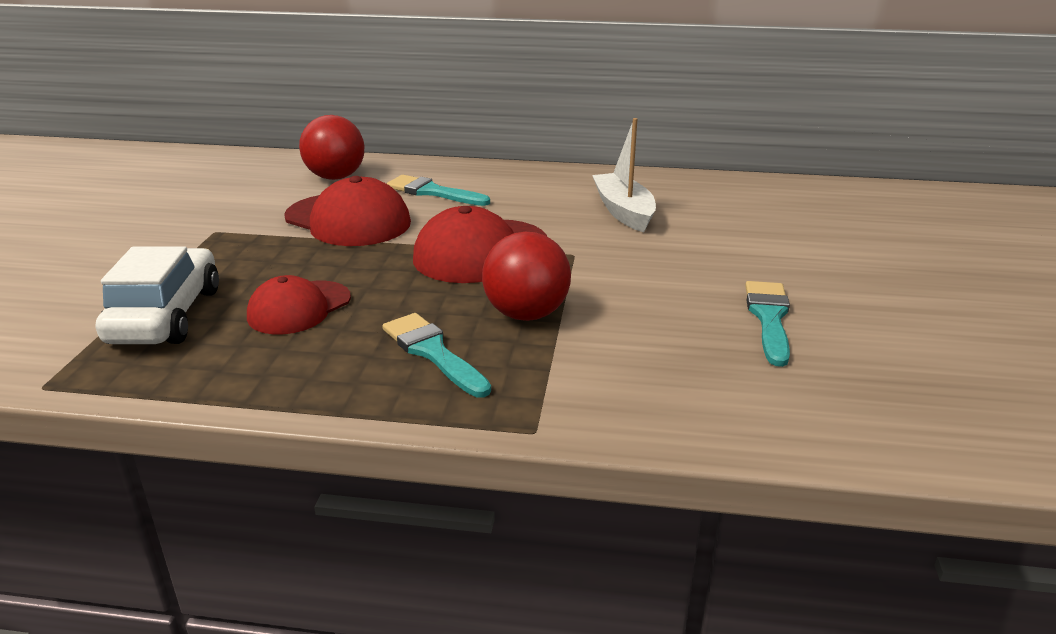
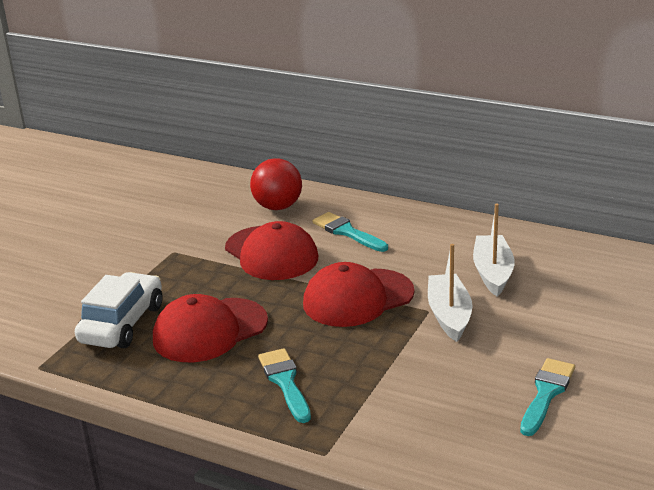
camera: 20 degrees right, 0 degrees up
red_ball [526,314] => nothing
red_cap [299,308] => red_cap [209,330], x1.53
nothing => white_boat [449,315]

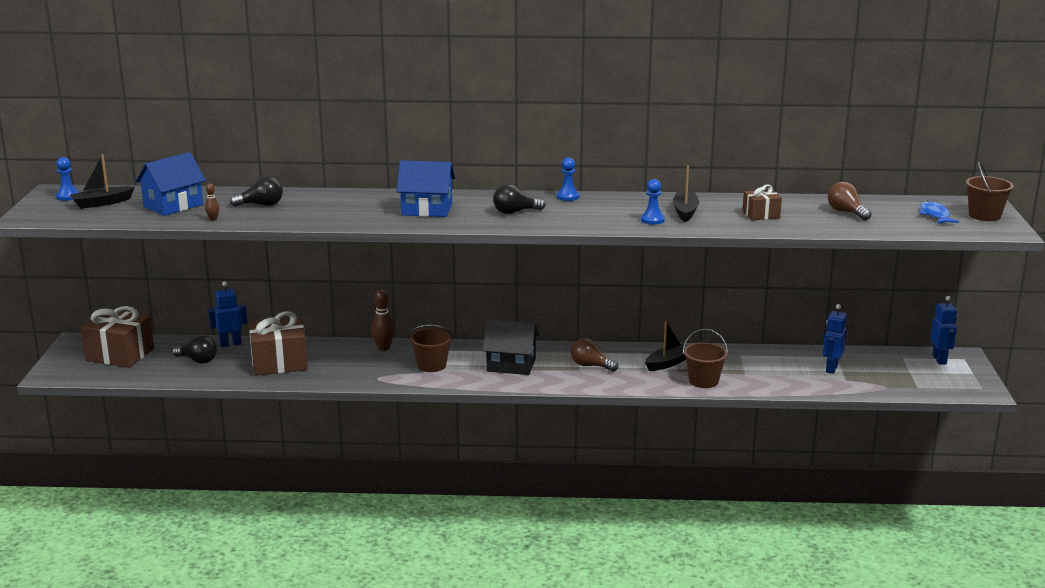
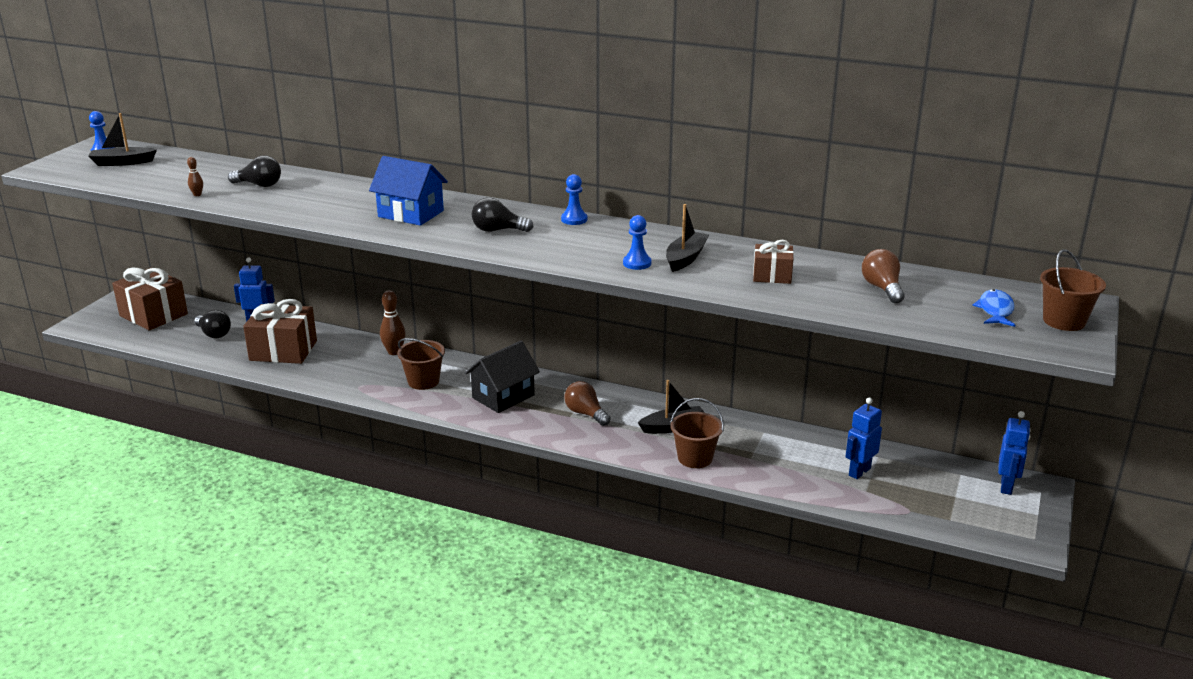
camera: 20 degrees right, 5 degrees up
blue_house [173,206] => nothing
black_house [511,365] => black_house [503,396], 75 degrees counterclockwise

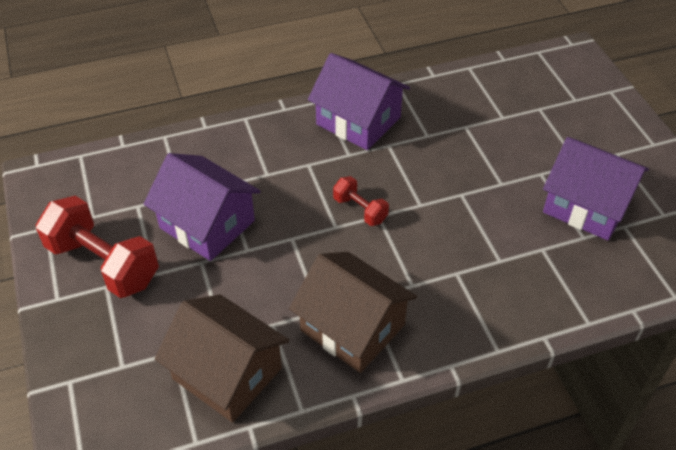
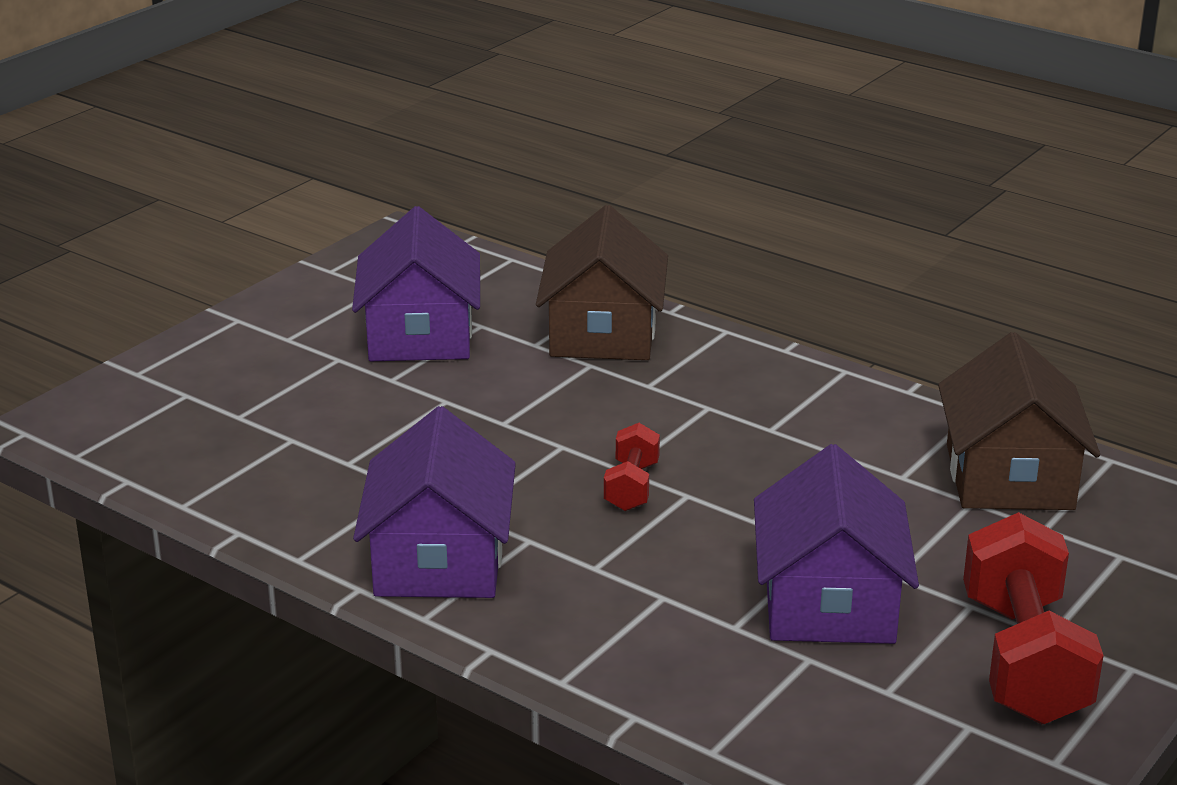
camera: 125 degrees left, 20 degrees down
brown_house [352,327] => brown_house [603,333], shifted

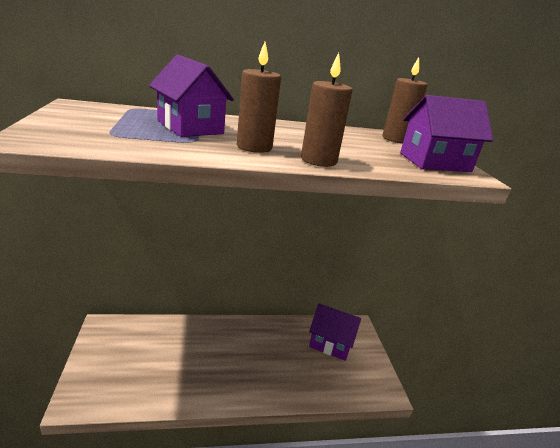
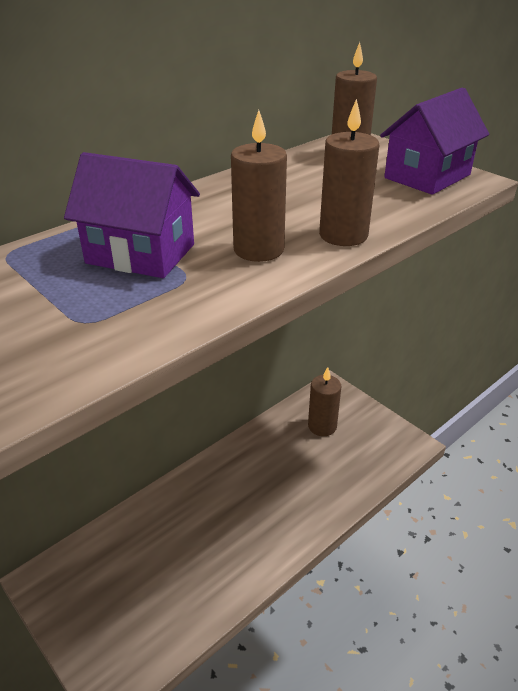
camera: 30 degrees left, 10 degrees up
purple_house [331,343] => brown_candle [322,426]

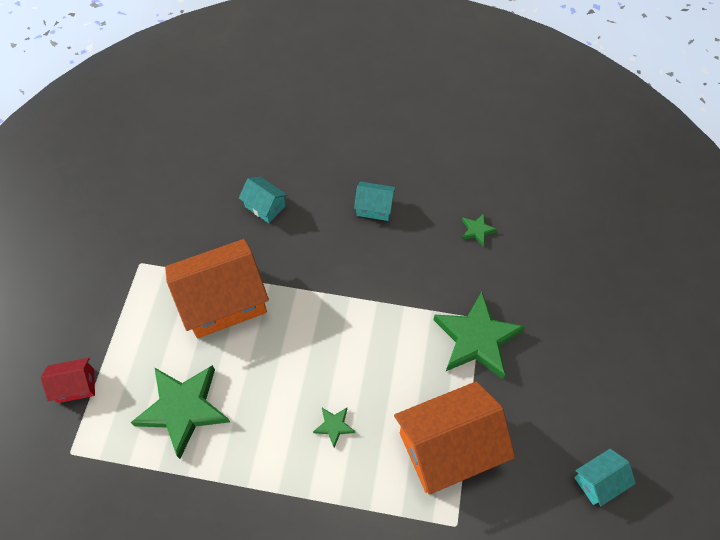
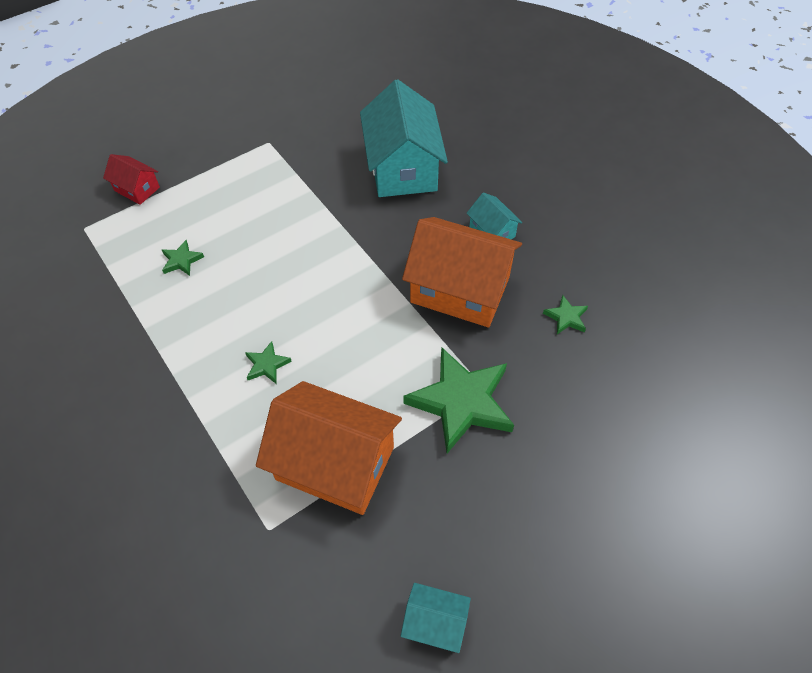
camera: 45 degrees right, 5 degrees down
turquoise_house [265,206] => turquoise_house [402,168], x2.10
orange_house [223,301] => orange_house [460,290], shifted
green_star [183,409] => green_star [182,260], x0.44

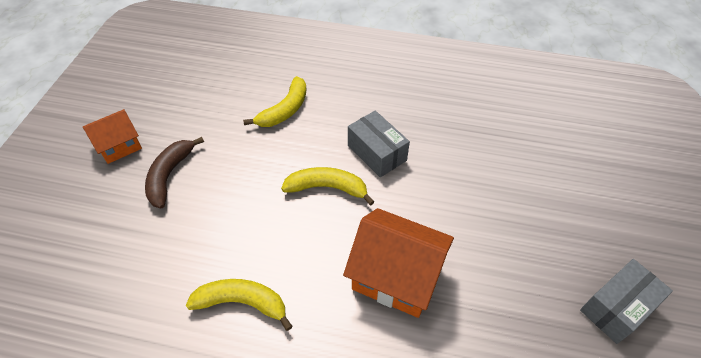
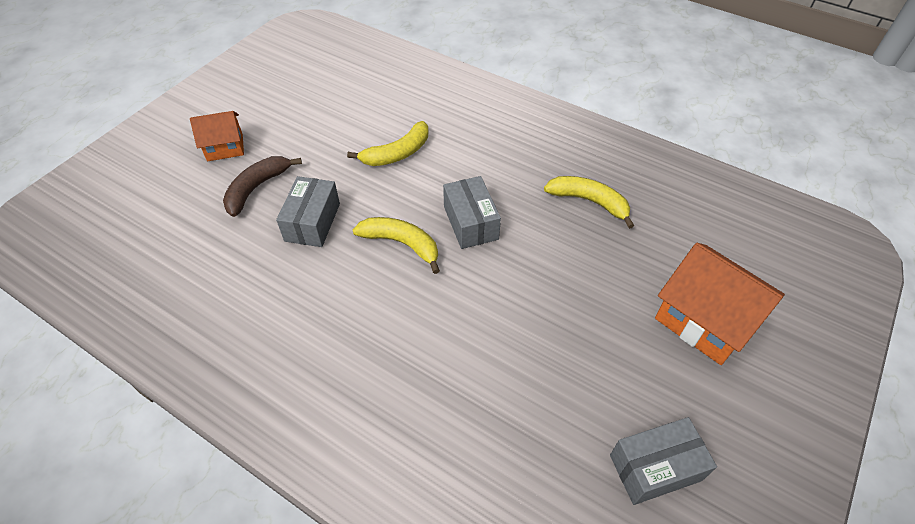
camera: 20 degrees right, 0 degrees up
orange_house [396,276] => orange_house [704,320], shifted
yellow_banana [242,303] => yellow_banana [589,201], shifted
nothing => grey_box [312,222]

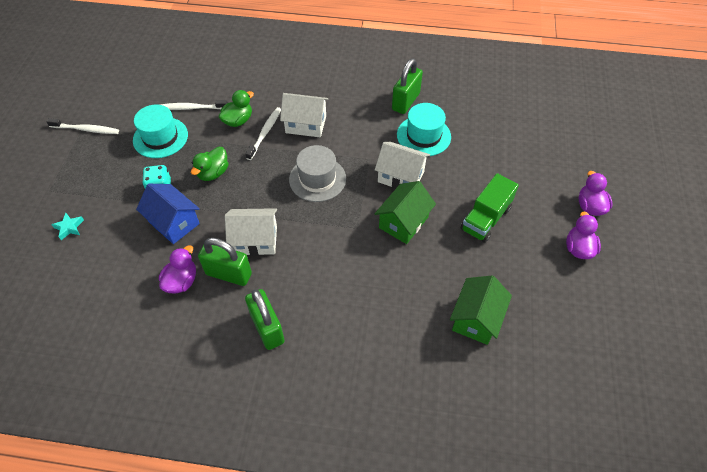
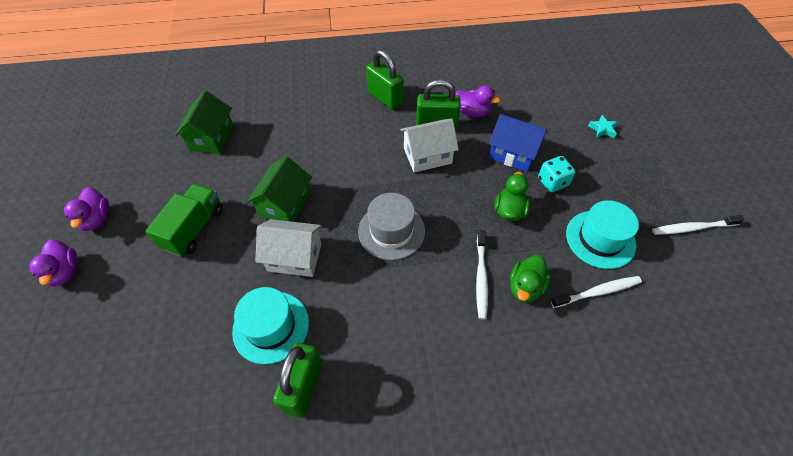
camera: 165 degrees right, 0 degrees up
white_house [306,124] => nothing
purple_duck [181,281] => purple_duck [472,112], 75 degrees counterclockwise

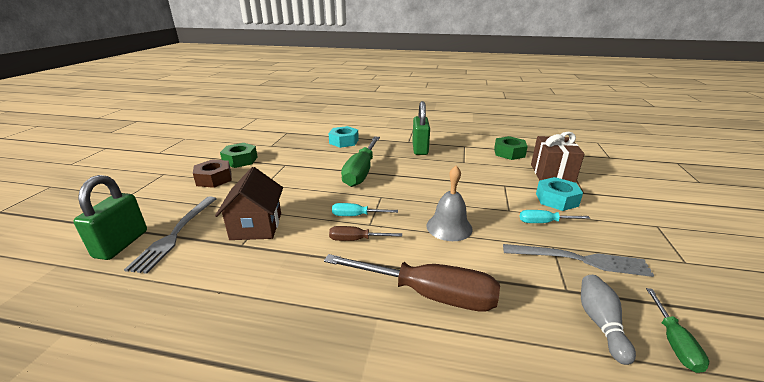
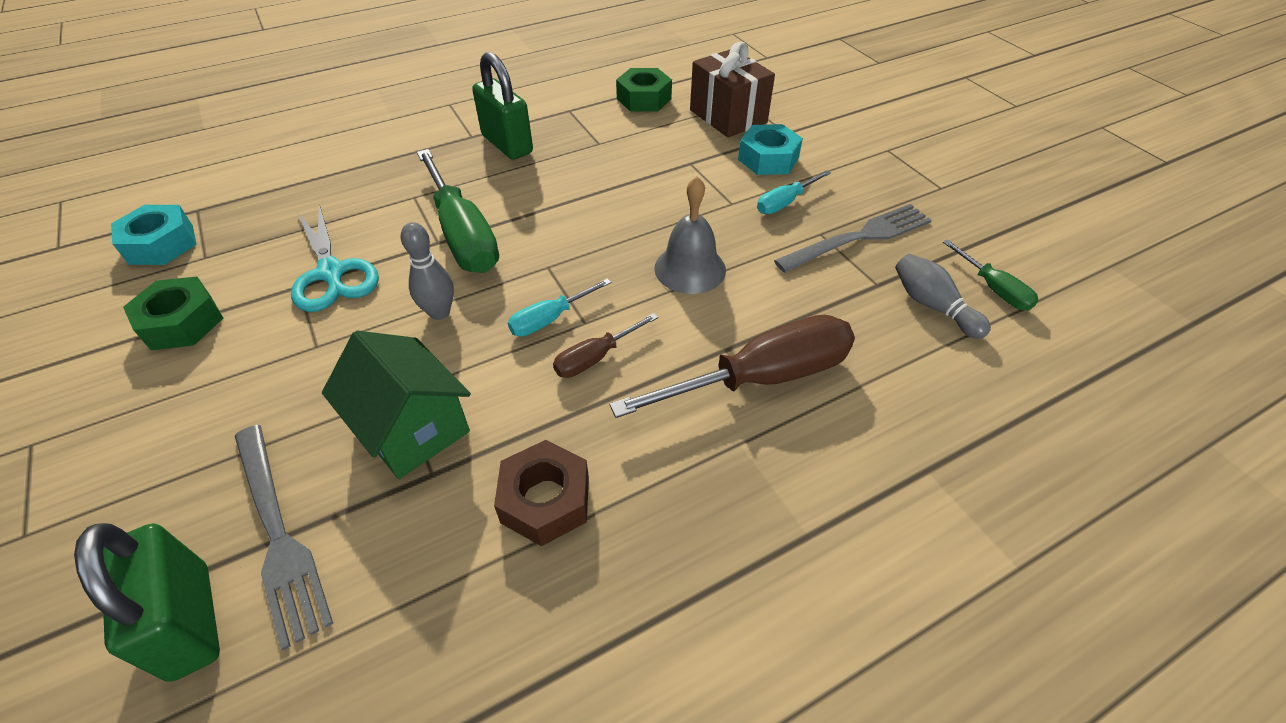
camera: 40 degrees left, 20 degrees up
turquoise_nut [344,141] => turquoise_nut [161,244], shifted
brown_nut [214,179] => brown_nut [545,500], shifted
brown_house [256,226] => green_house [412,428]
nothing => turquoise_scissors [331,273]
nothing => grey_bowling_pin [439,312]

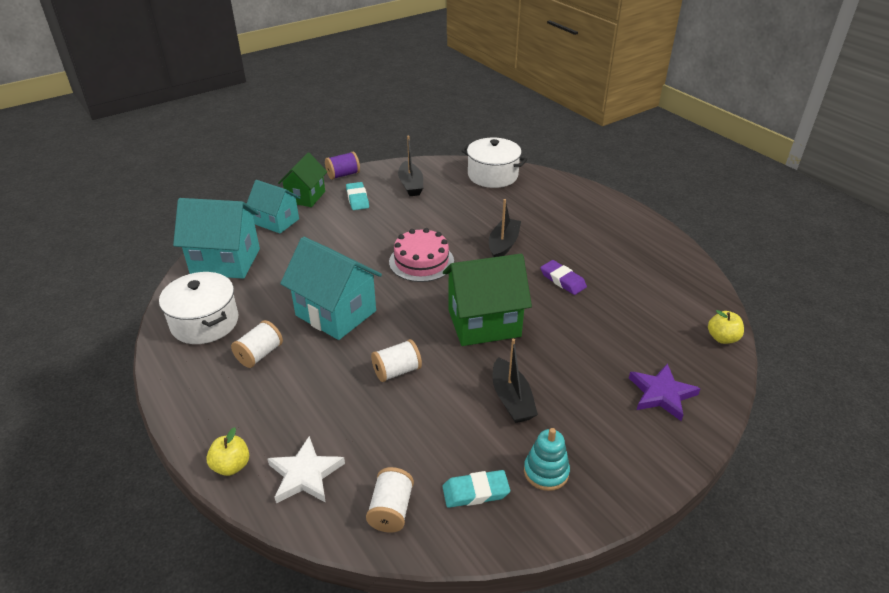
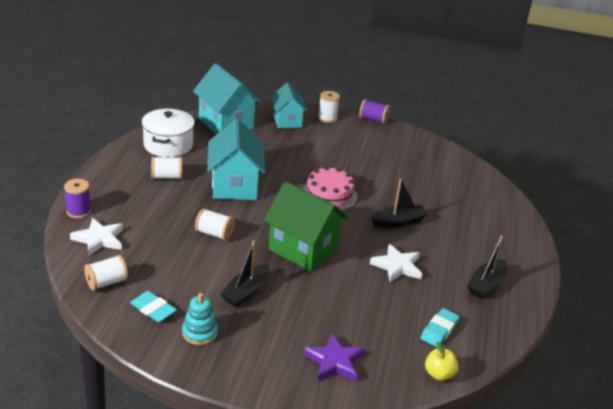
camera: 45 degrees right, 5 degrees down
black_boat [411,185] => black_boat [486,284], shifted
white_pot [492,175] => nothing
green_house [305,197] => white_spool [327,118]
turquoise_eraser [357,199] => turquoise_eraser [439,330], shifted
purple_eraser [562,280] => white_star [397,266]
yellow_apple [231,466] => purple_spool [78,211]

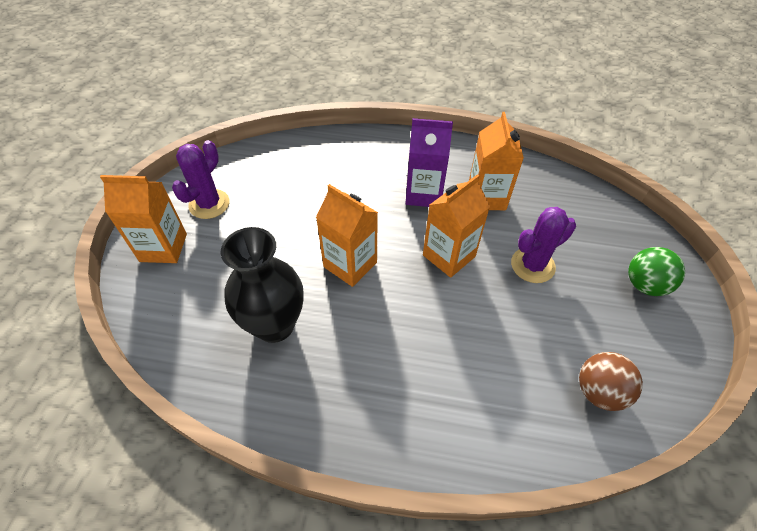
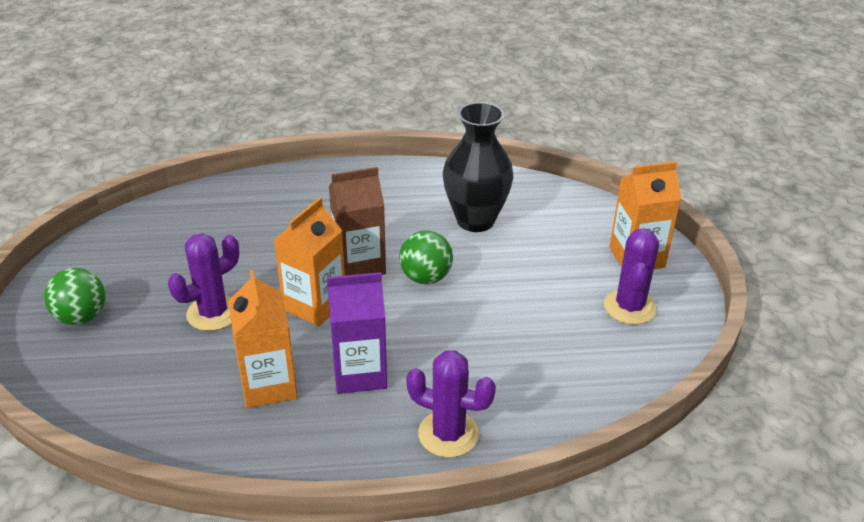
camera: 165 degrees right, 15 degrees down
orange_carton [350,264] => green_ball [425,277]
brown_ball [599,391] => nothing
nothing => brown_carton [359,265]
nothing => purple_cactus [448,434]

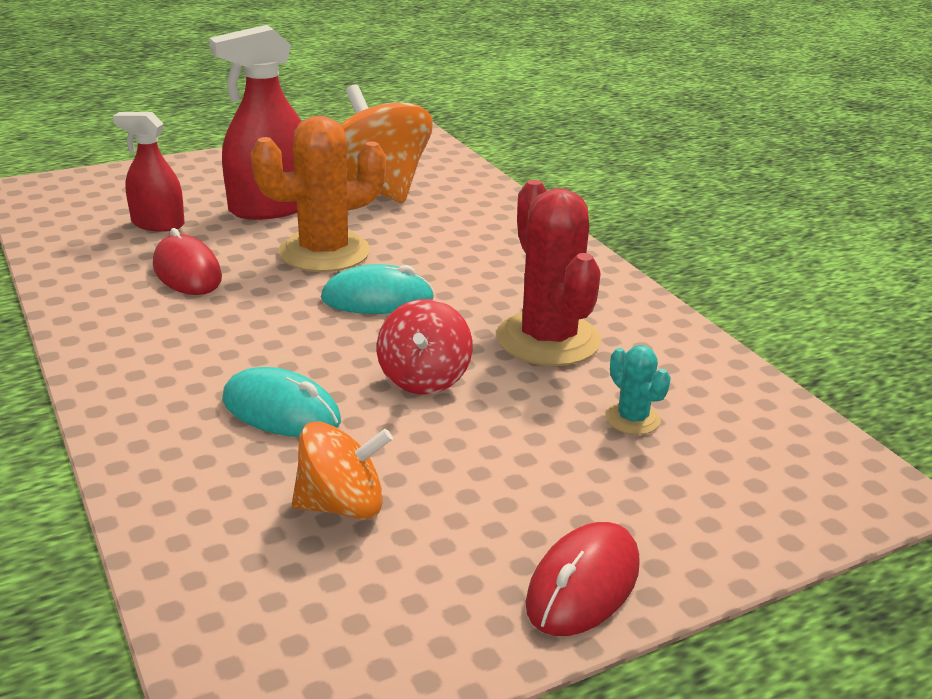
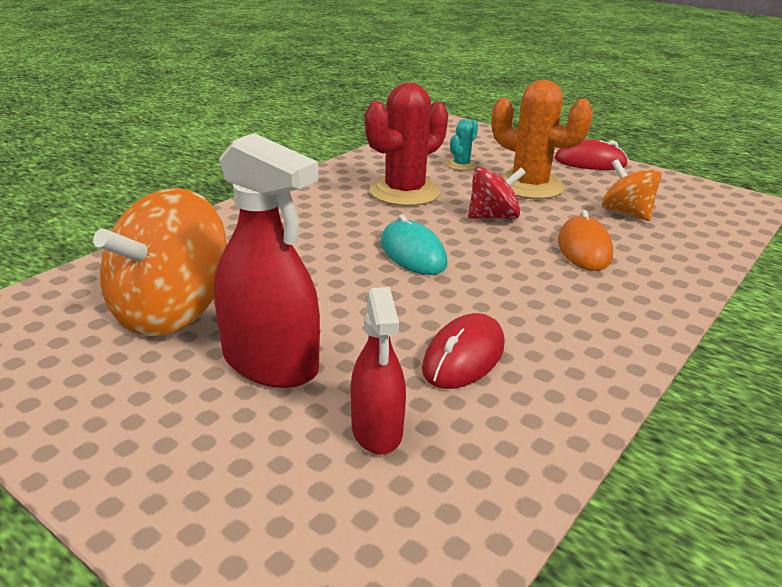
camera: 115 degrees left, 0 degrees up
orange_cactus [324,252] => orange_cactus [529,186], shifted
turquoise_mouse [281,411] => orange_mouse [584,249]

